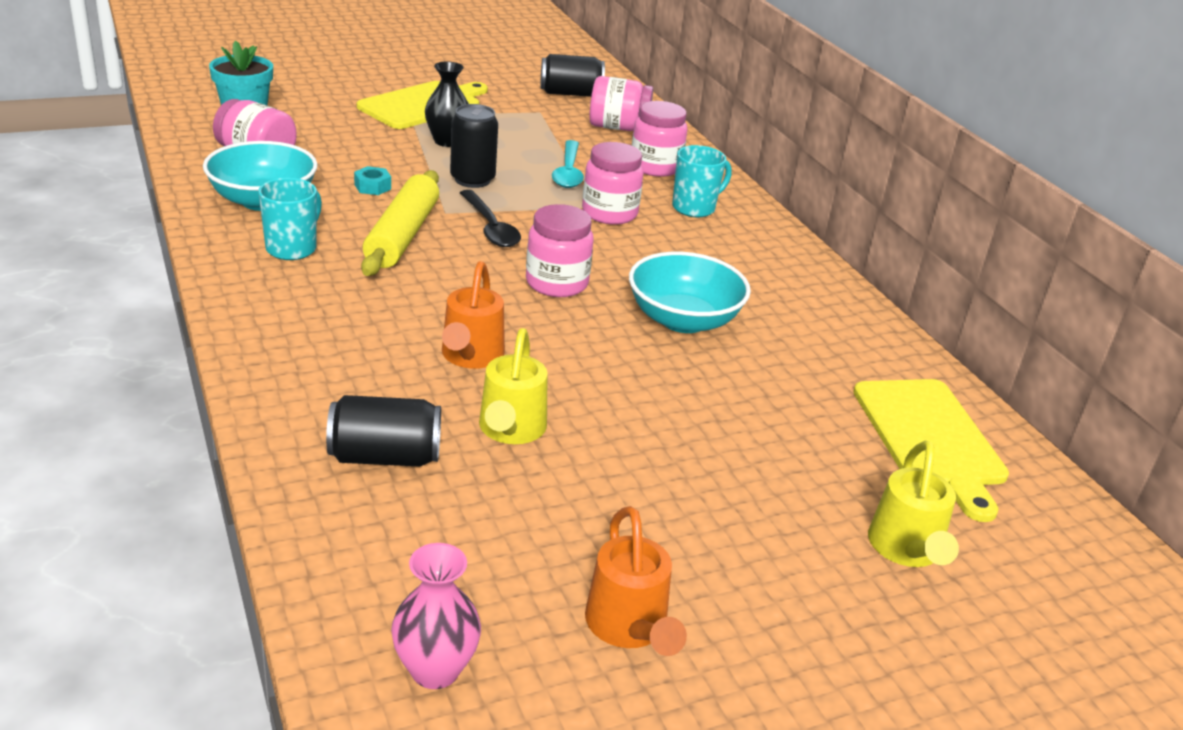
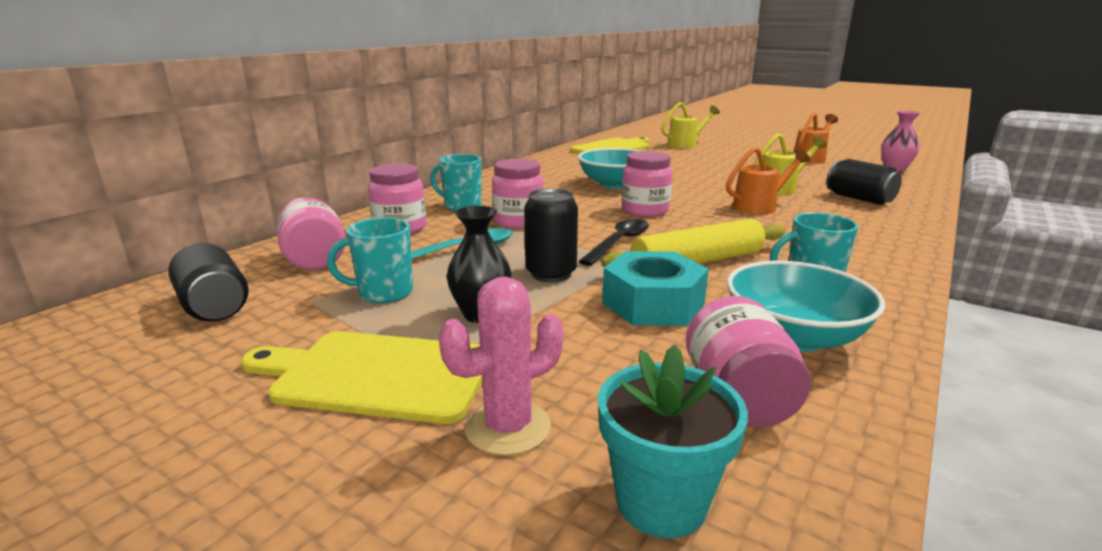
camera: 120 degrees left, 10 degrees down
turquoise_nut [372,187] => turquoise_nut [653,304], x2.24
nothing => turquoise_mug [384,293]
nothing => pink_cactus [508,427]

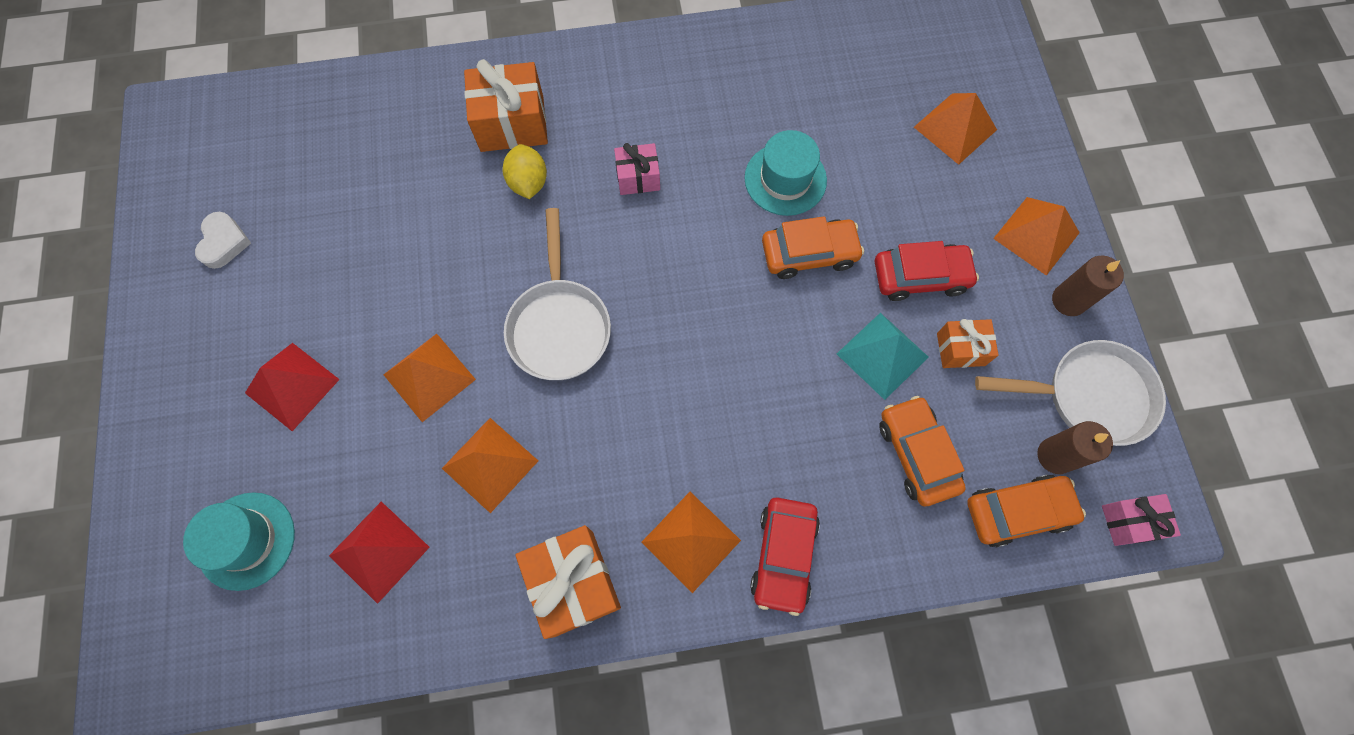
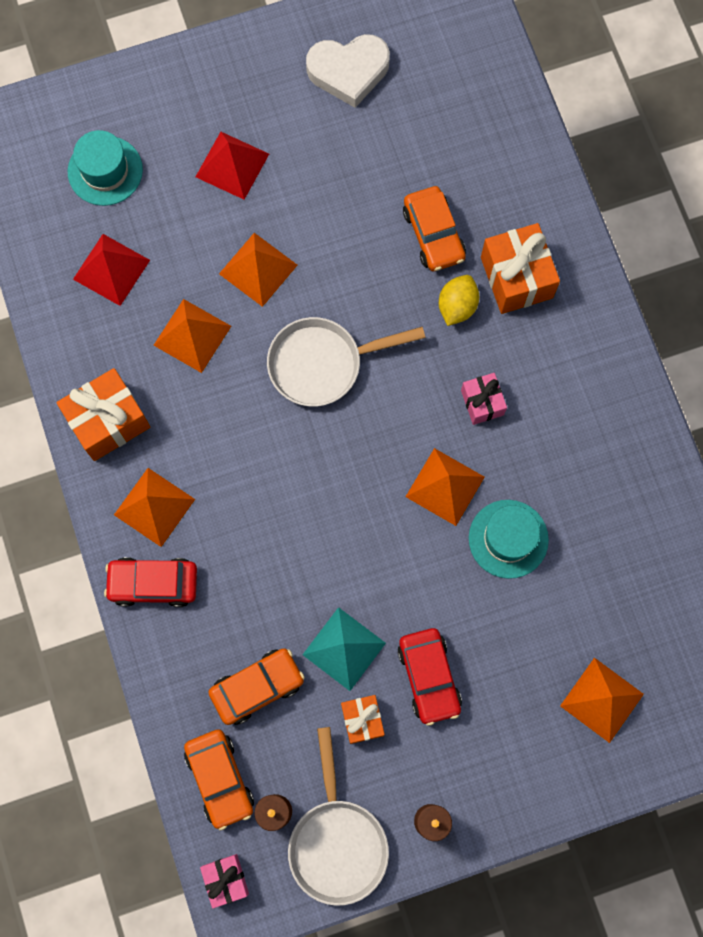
camera: 80 degrees right, 5 degrees up
yellow_lemon [528,182] => yellow_lemon [457,306], 45 degrees counterclockwise
orange_pyramid [1036,235] => orange_pyramid [445,487], shifted
white_heart [224,242] => white_heart [348,71], x1.69
orange_car [809,253] => orange_car [434,234], shifted

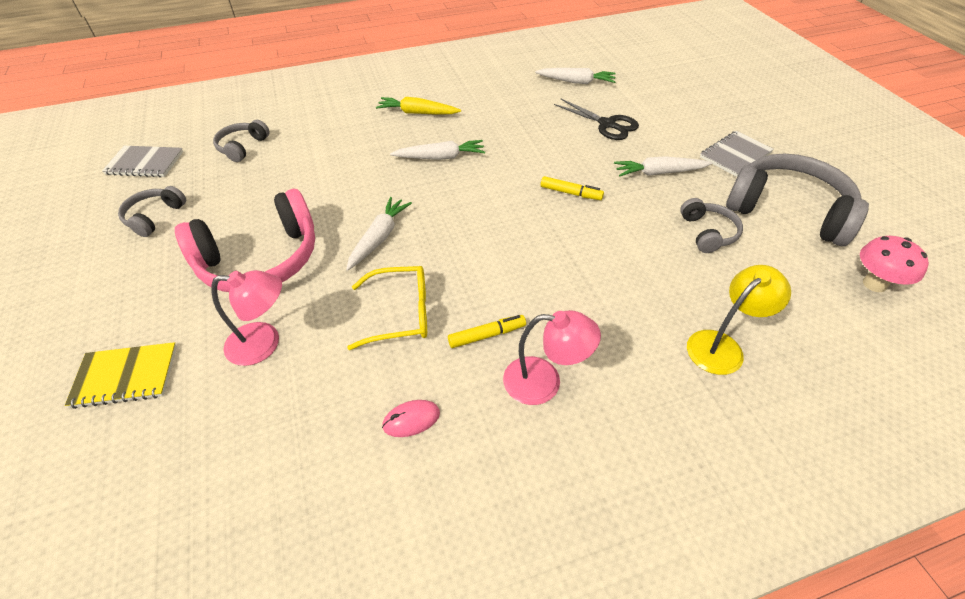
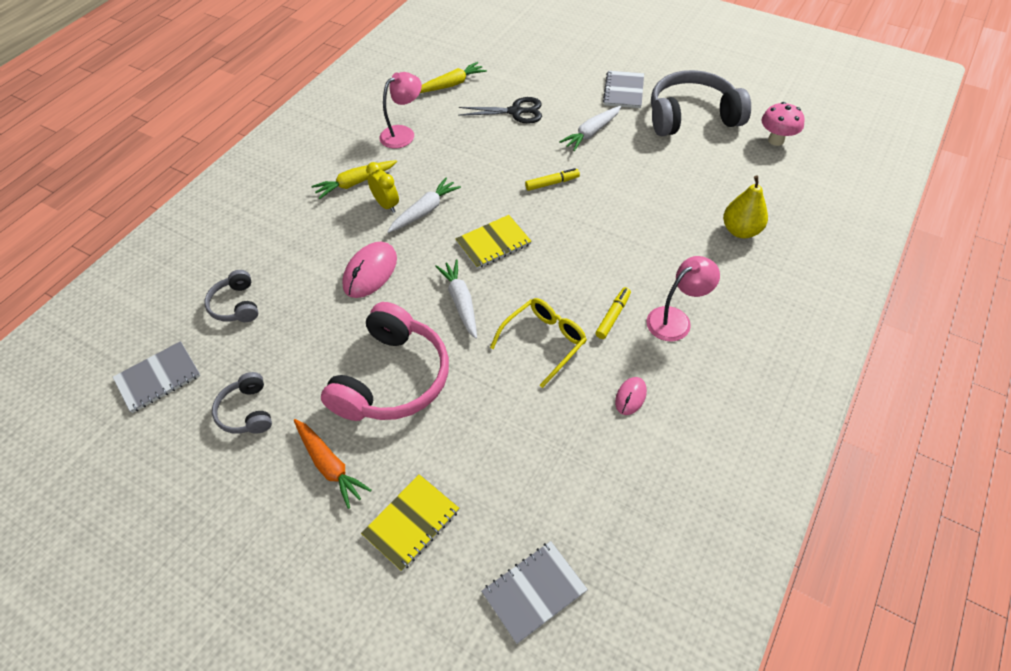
camera: 40 degrees left, 5 degrees up
white_carrot [576,82] => yellow_carrot [451,85]
grey_headphones [708,233] => nothing
yellow_lamp [722,346] => yellow_pear [740,230]
pink_lamp [264,343] => pink_lamp [403,133], shifted
nothing => yellow_clock [386,205]
nothing => yellow_notebook [493,243]
nothing => pink_mouse [370,272]
nothing => orange_carrot [329,465]
nothing => grey_notebook [534,592]

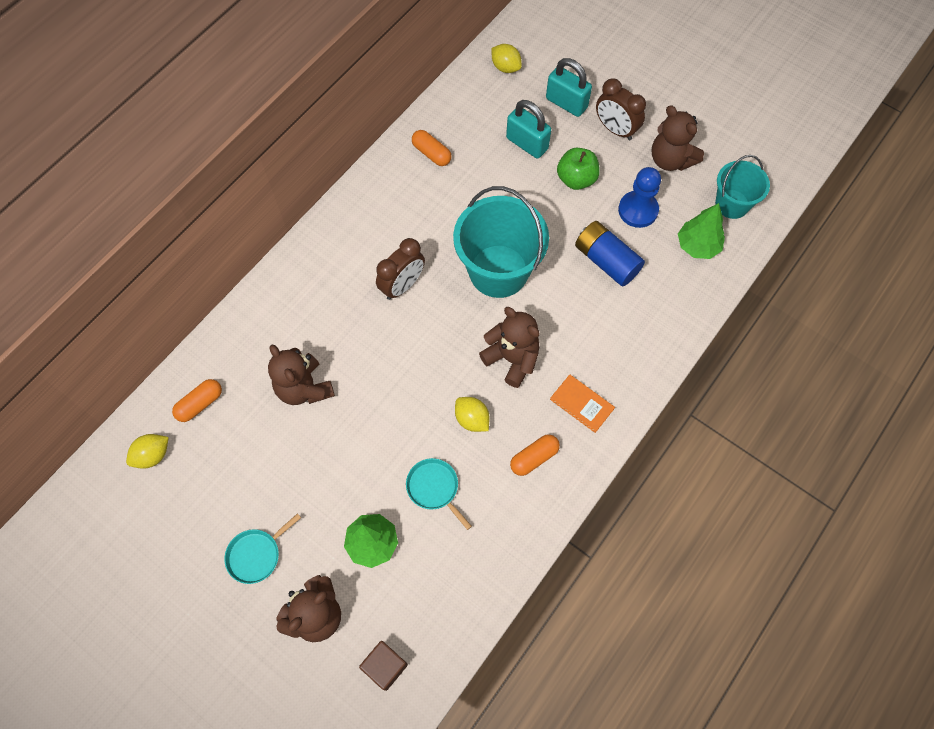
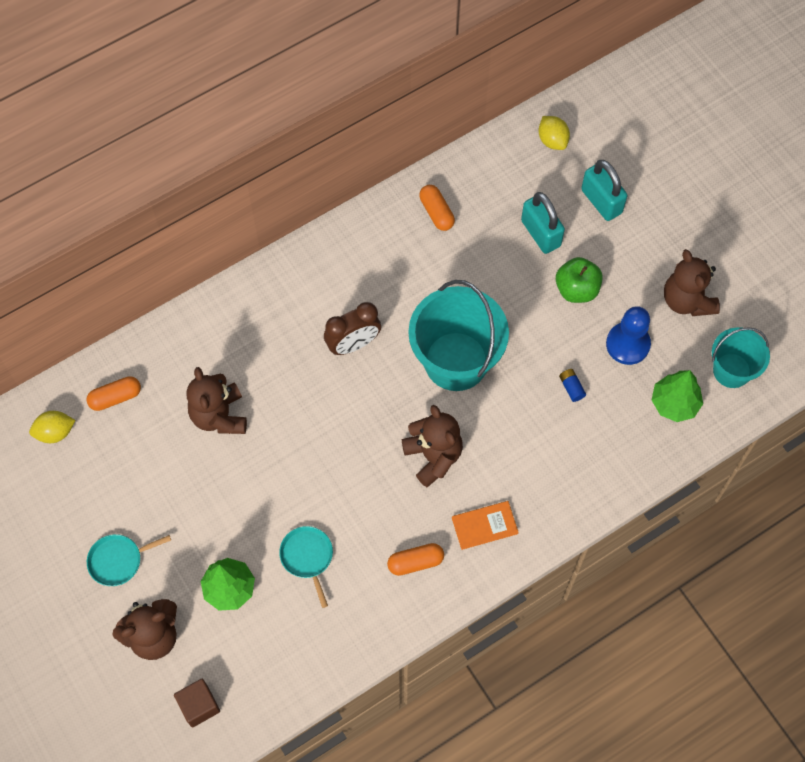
camera: 20 degrees right, 0 degrees up
brown_clock [615,130] => nothing
blue_battery [606,261] => blue_battery [571,388], x0.43
orange_book [581,404] => orange_book [484,526], 75 degrees counterclockwise
yellow_lemon [472,419] => nothing

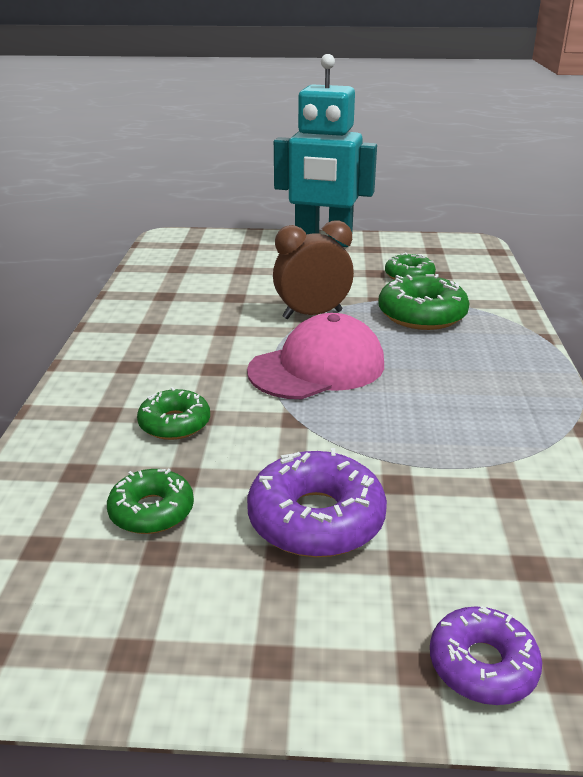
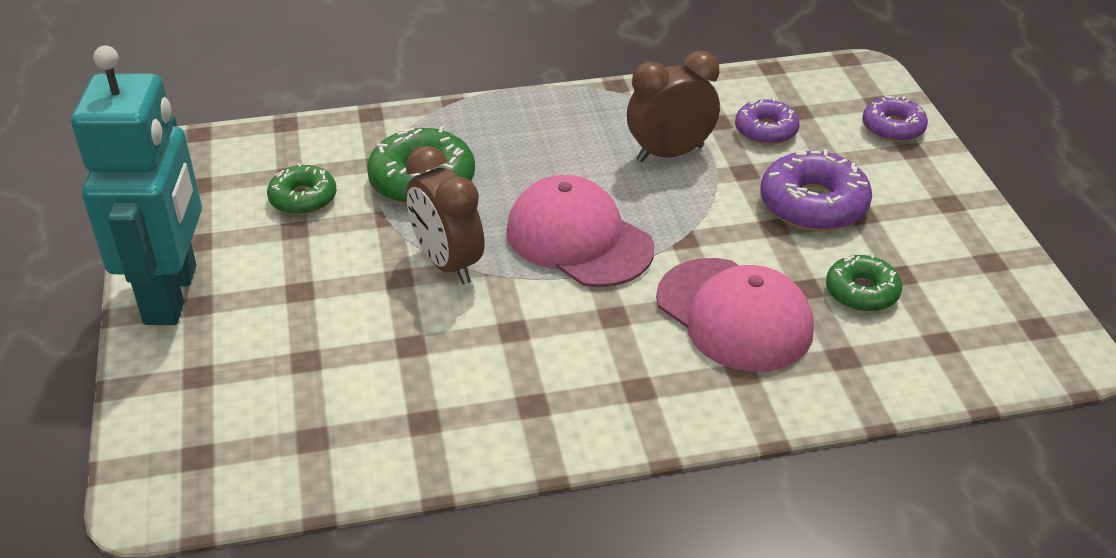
camera: 105 degrees left, 10 degrees up
green_donut [174,423] => pink_cap [734,315]
nothing => brown_clock [670,154]
nothing => purple_donut [766,130]

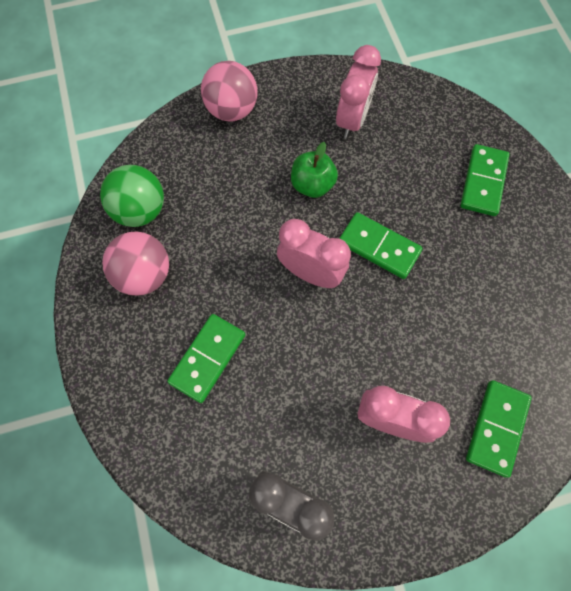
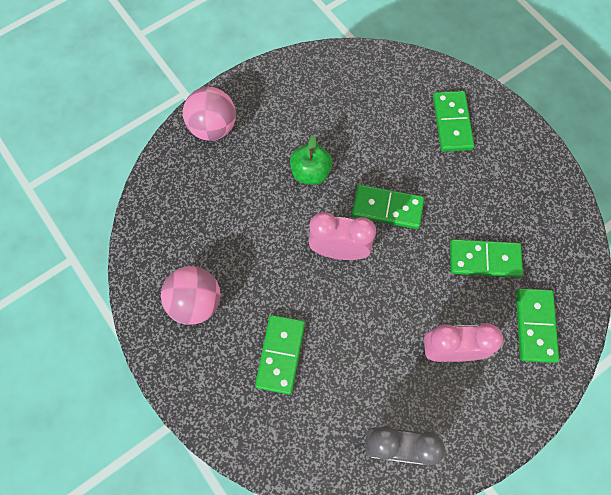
camera: 20 degrees left, 0 degrees up
pink_clock [352,120] => nothing
green_ball [140,210] => nothing
nothing => green_domino [484,259]

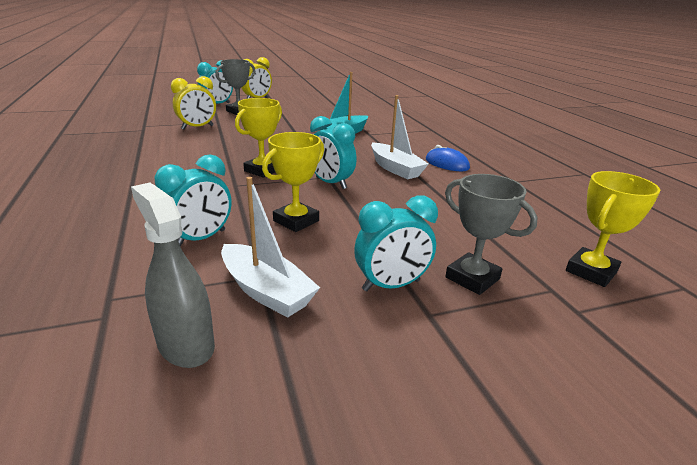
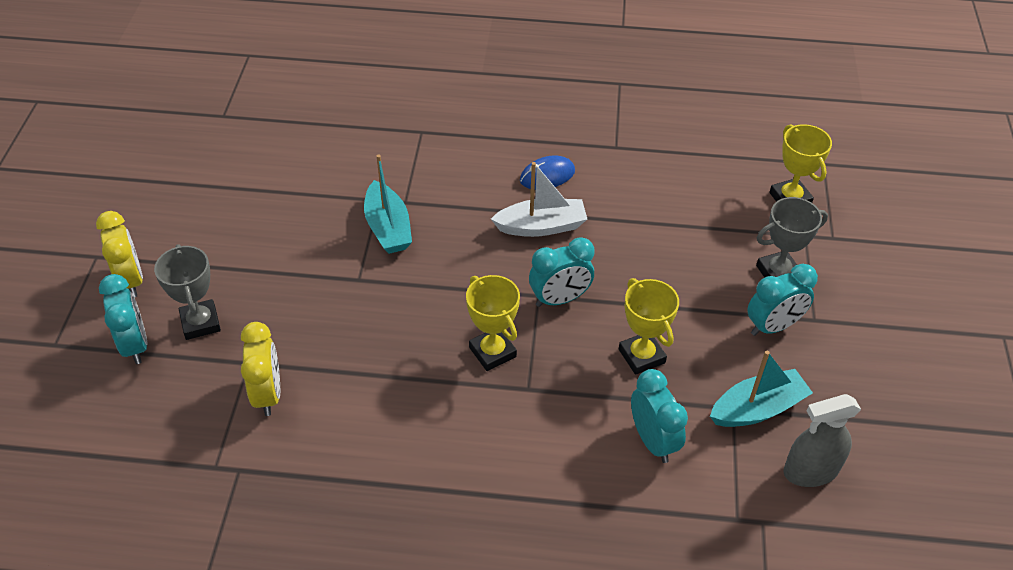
camera: 65 degrees left, 20 degrees up
white_boat [266,291] => turquoise_boat [757,409]
turquoise_clock [391,285] => turquoise_clock [773,326], 60 degrees clockwise

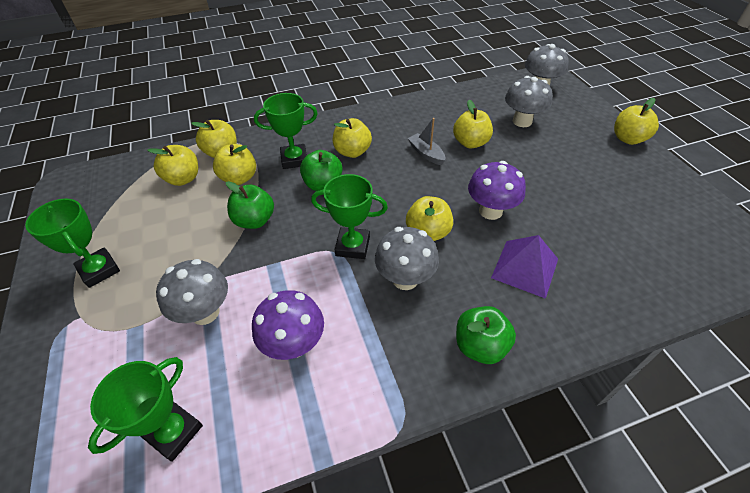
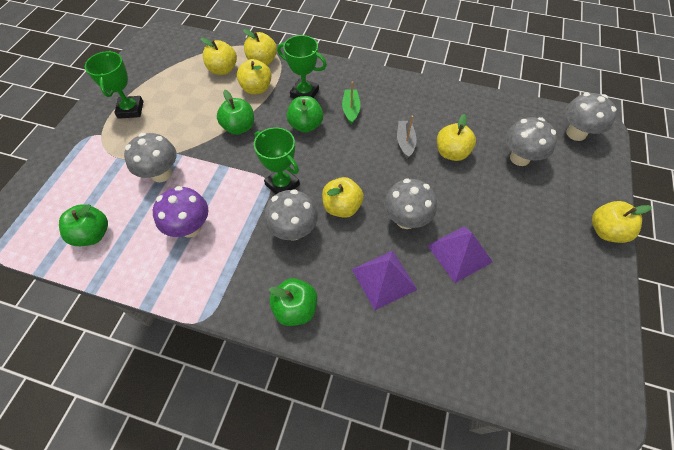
camera: 35 degrees right, 10 degrees up
yellow_apple [352,152] => green_boat [351,110]
purple_mushroom [490,211] => grey_mushroom [406,219]
green_trophy [174,432] => green_apple [93,234]
nothing => purple_pyramid [459,253]

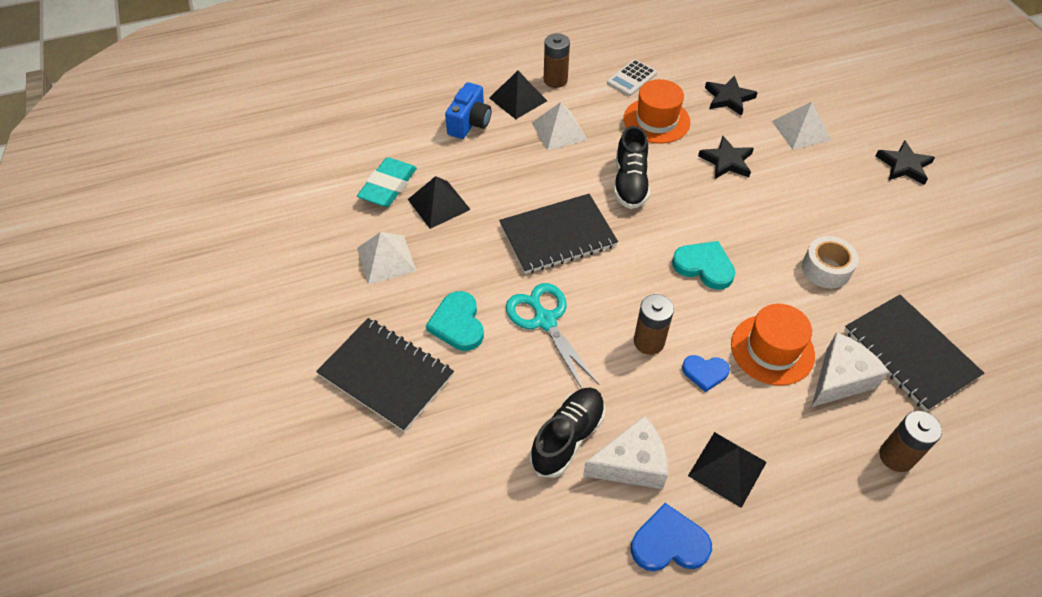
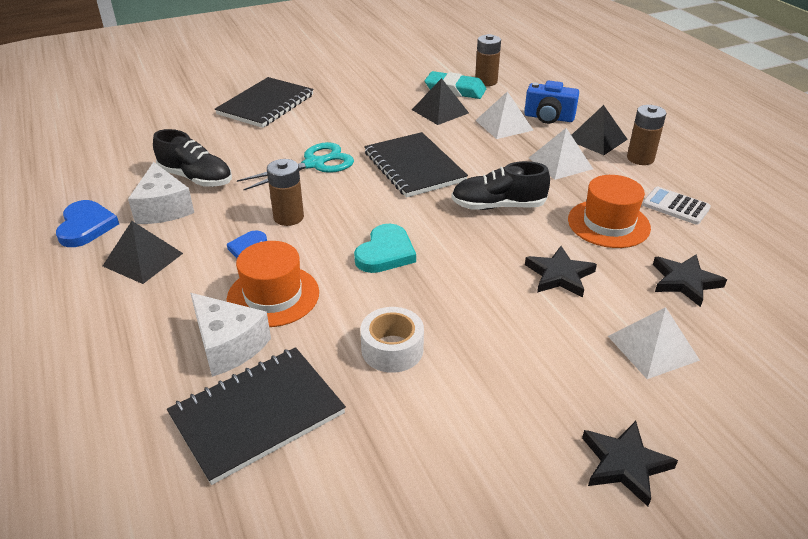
camera: 85 degrees right, 15 degrees down
white_pyramid [386,259] => white_pyramid [504,125], shifted
turquoise_heart [458,324] => nothing
brown_battery [896,456] => brown_battery [486,81], shifted

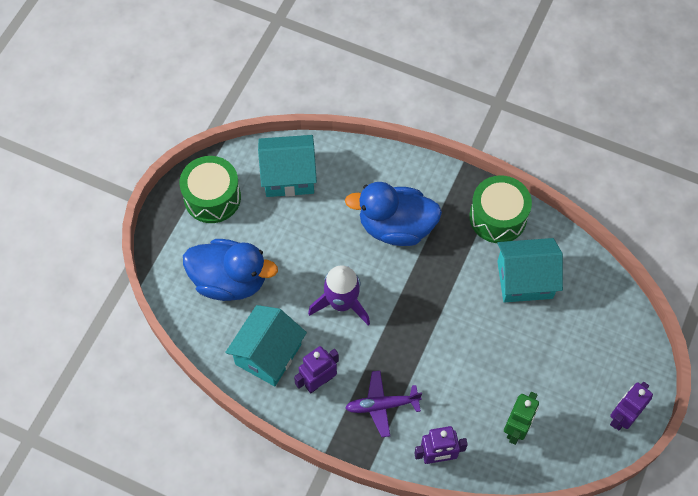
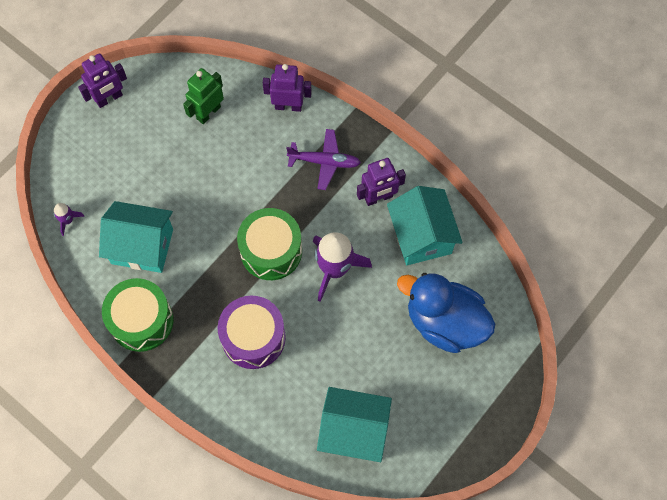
camera: 165 degrees left, 5 degrees up
green_drum [212,197] => green_drum [271,251], shifted
blue_duck [396,227] => purple_drum [253,337]
turquoise_house [268,354] => turquoise_house [421,236], 60 degrees counterclockwise
nothing => purple_rocket [68,220]

